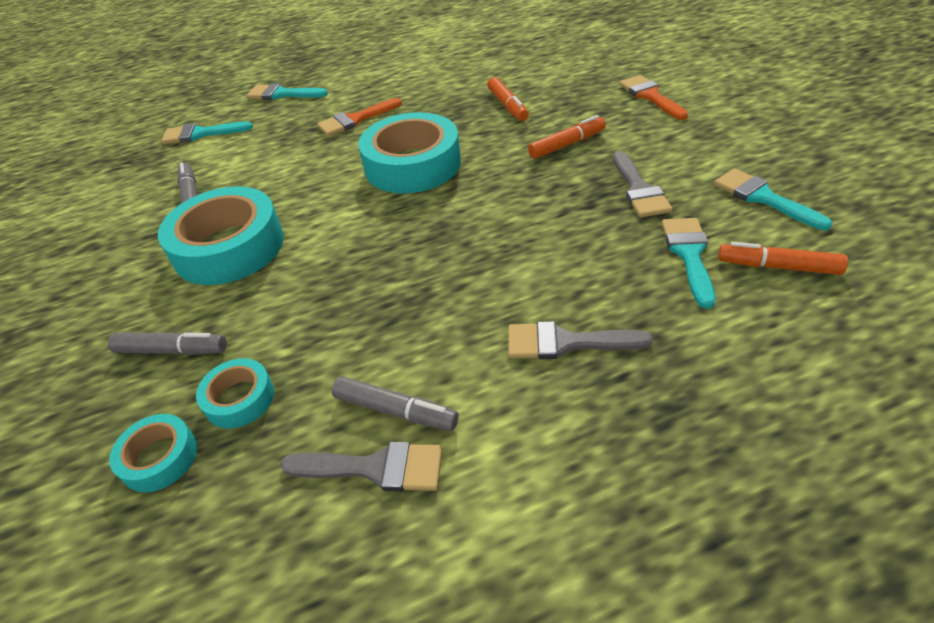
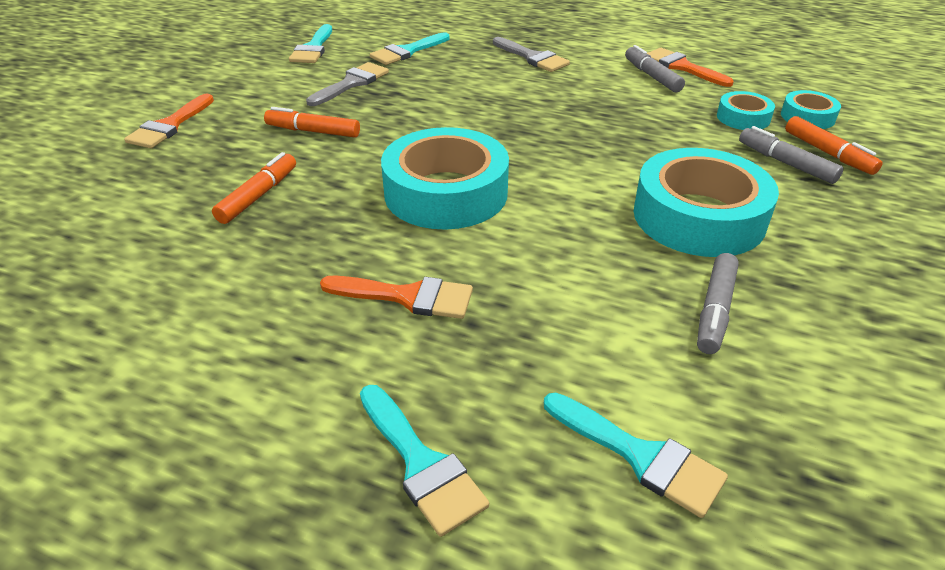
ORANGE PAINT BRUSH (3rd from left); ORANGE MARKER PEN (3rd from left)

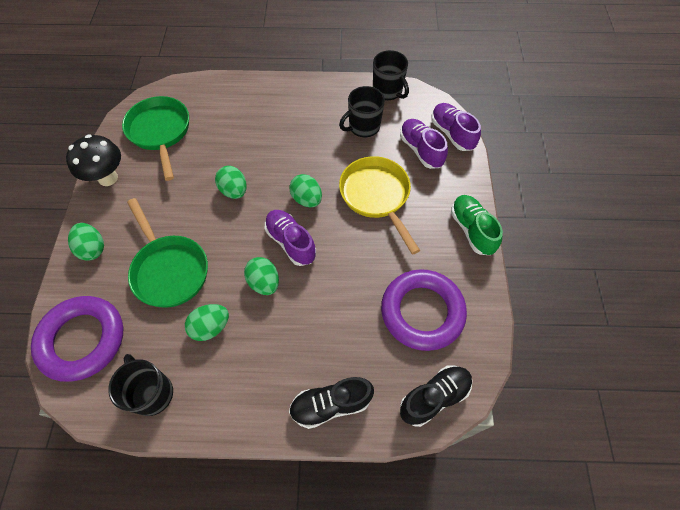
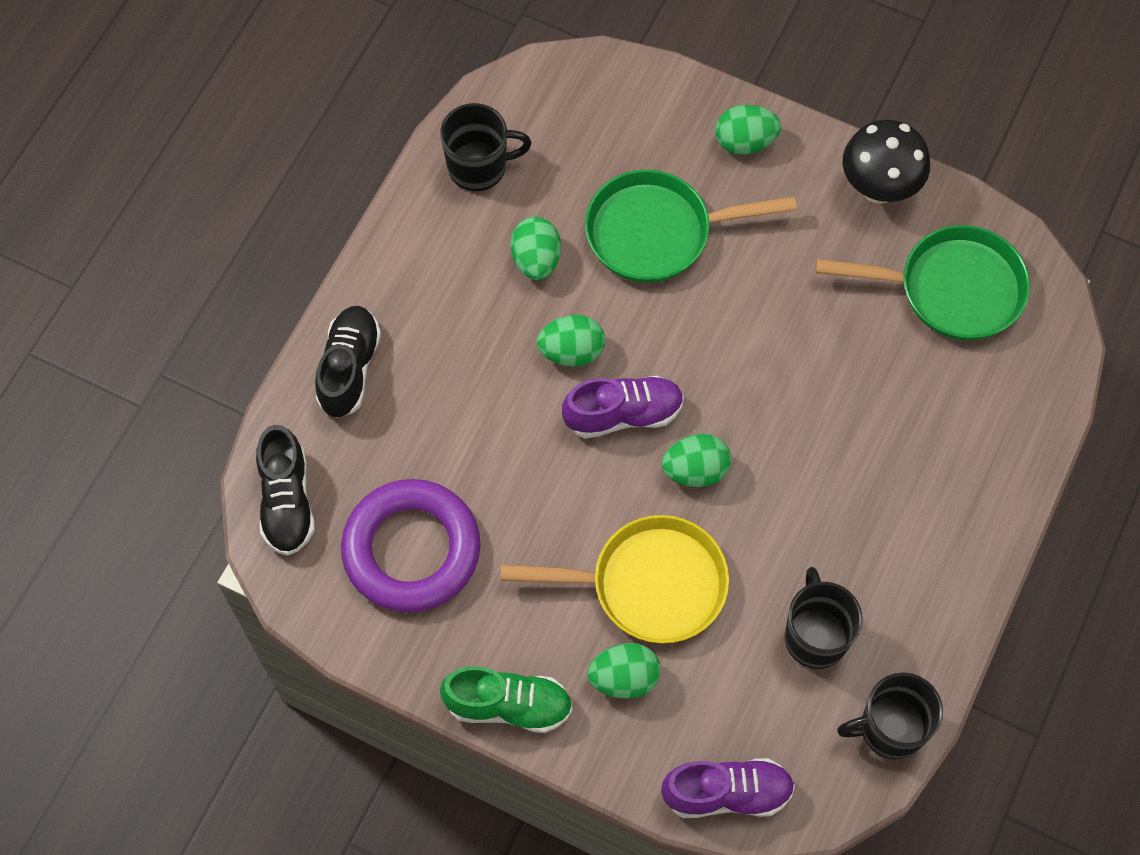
EMERALD EGG (3rd from left); VIOLET TORUS (1st from left in the first image); VIOLET SHOE (2nd from left in the first image)

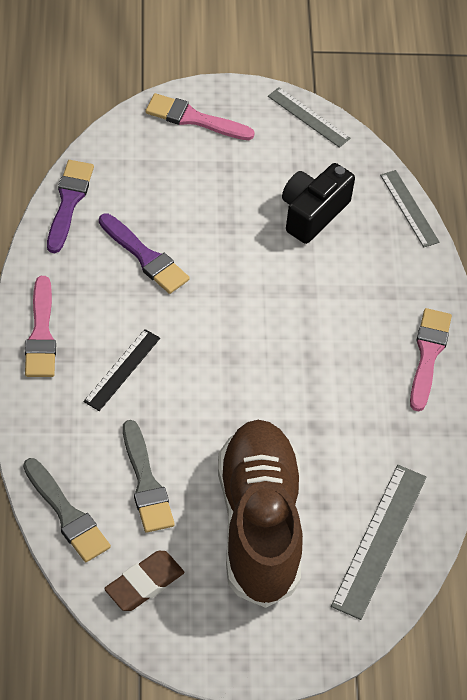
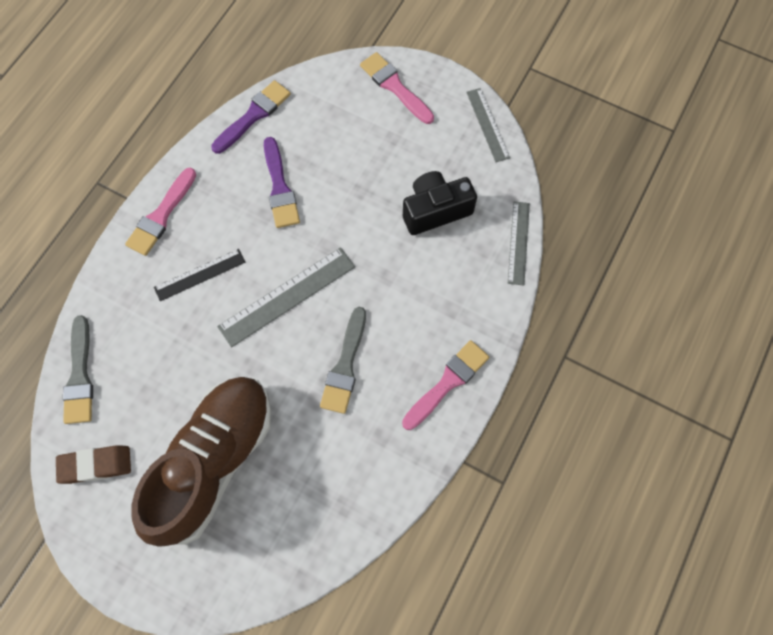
GREY MEASURING STICK (1st from left); GREY PAINT BRUSH (2nd from left)

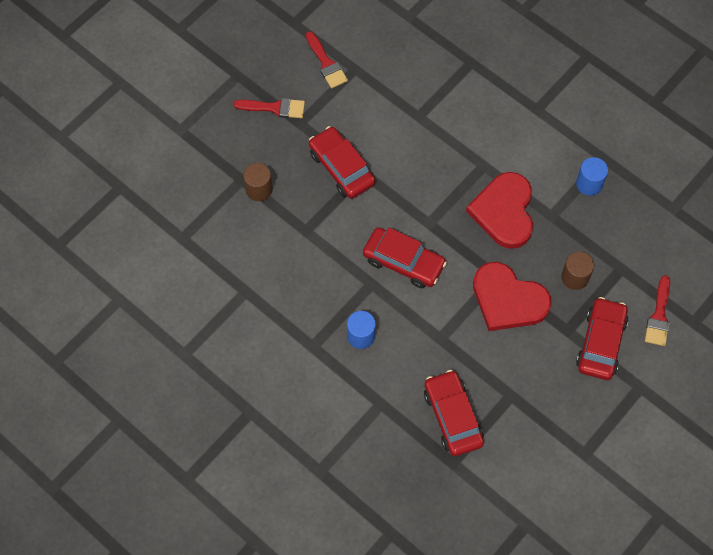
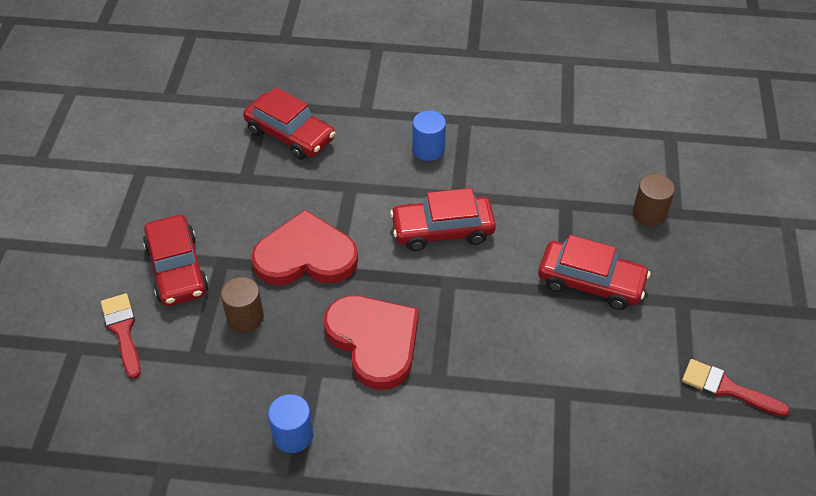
RED PAINT BRUSH (1st from left in the first image)

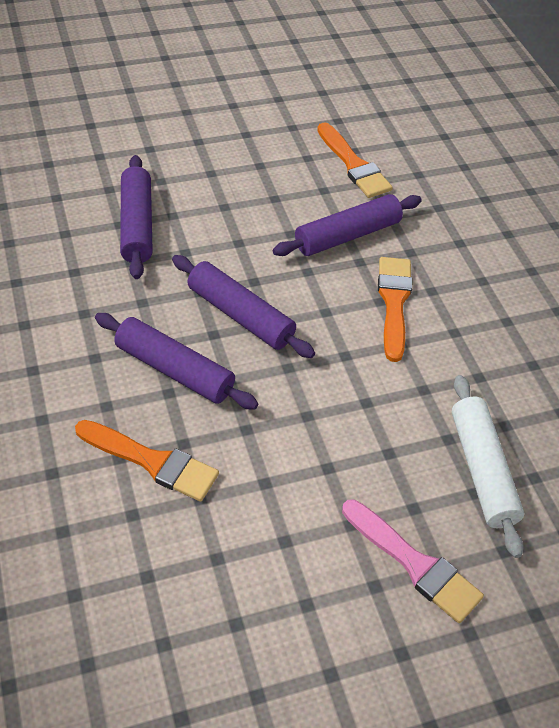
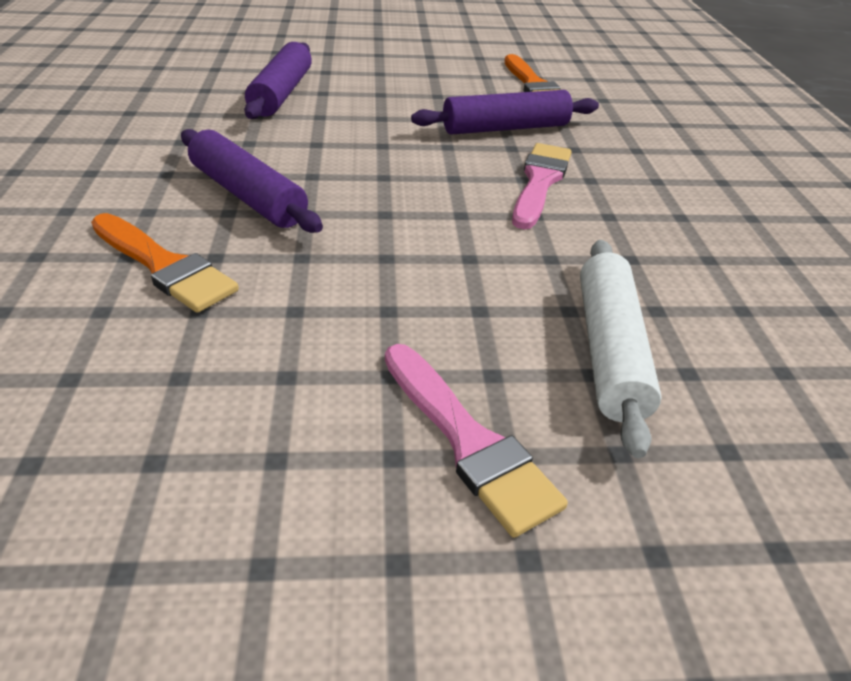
ROSY PAINT BRUSH (2nd from left); VIOLET DOUGH ROLLER (3rd from left in the first image)

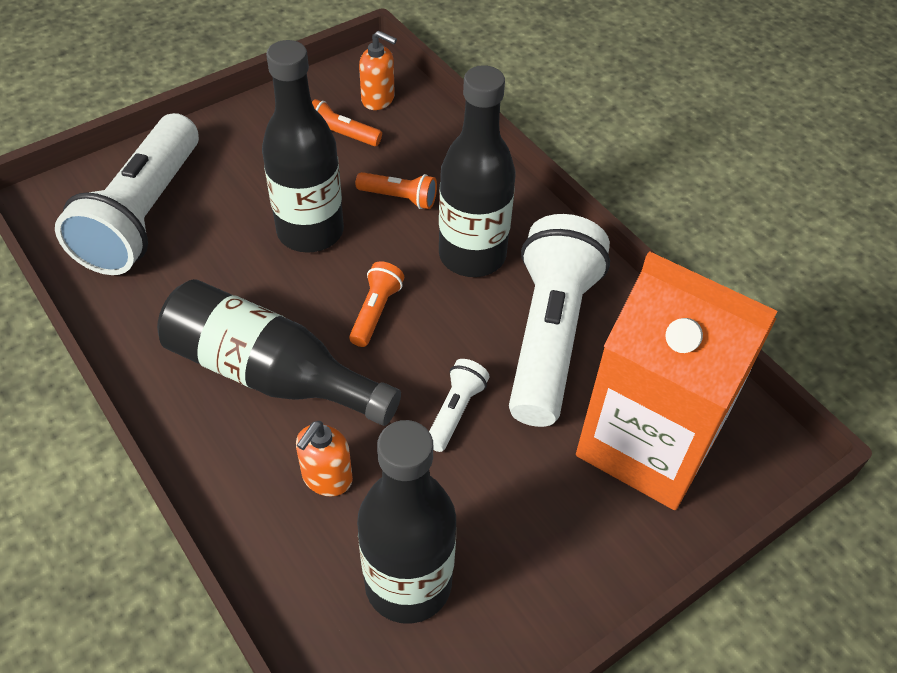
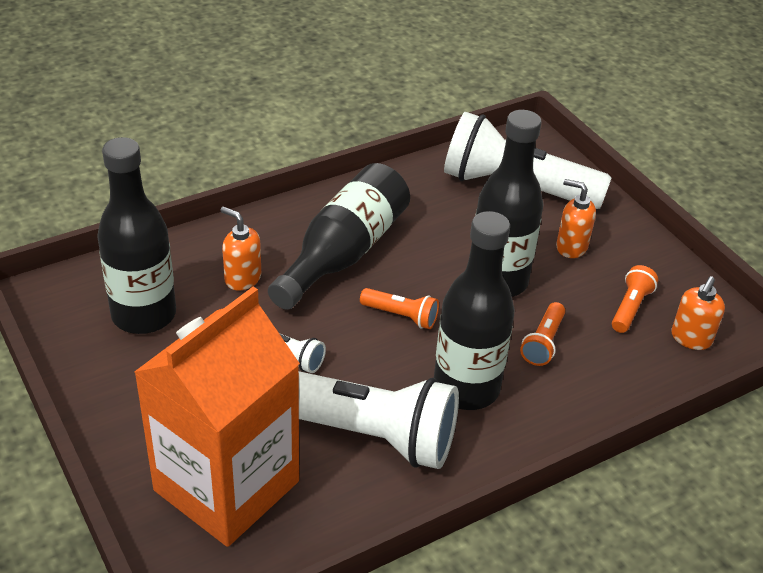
ORANGE SOAP PUMP (2nd from left)

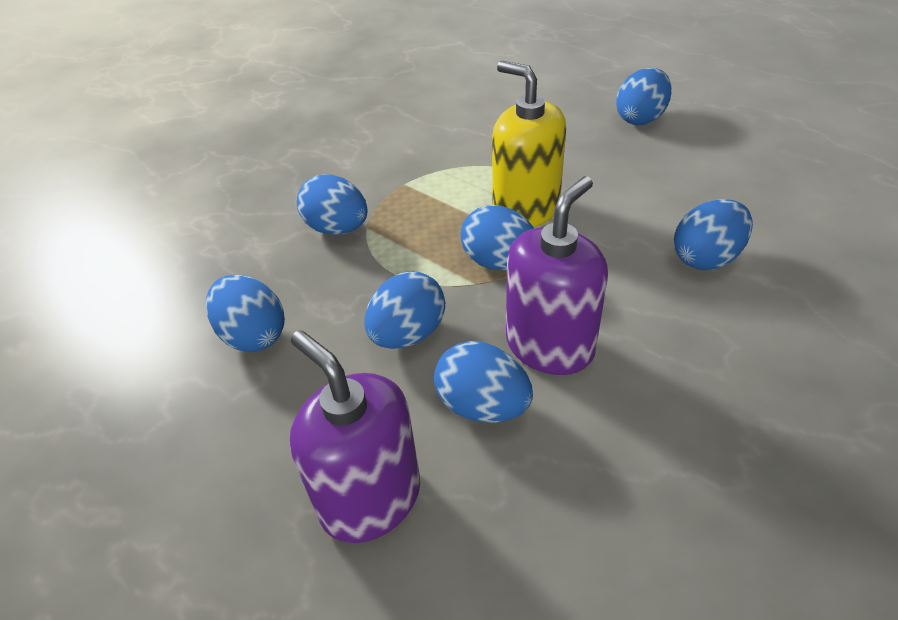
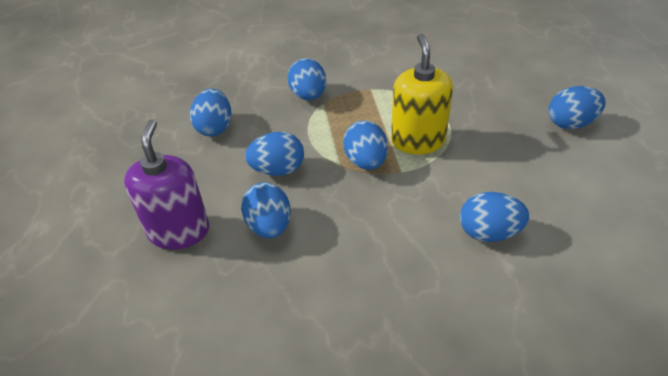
VIOLET SOAP PUMP (2nd from left in the first image)

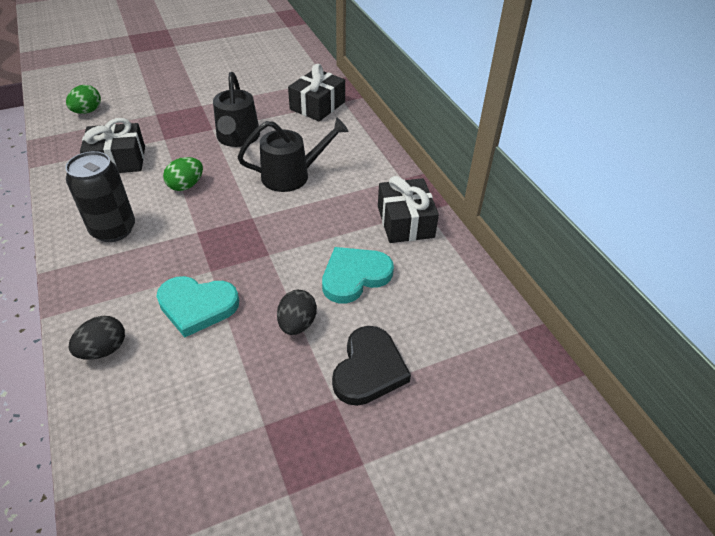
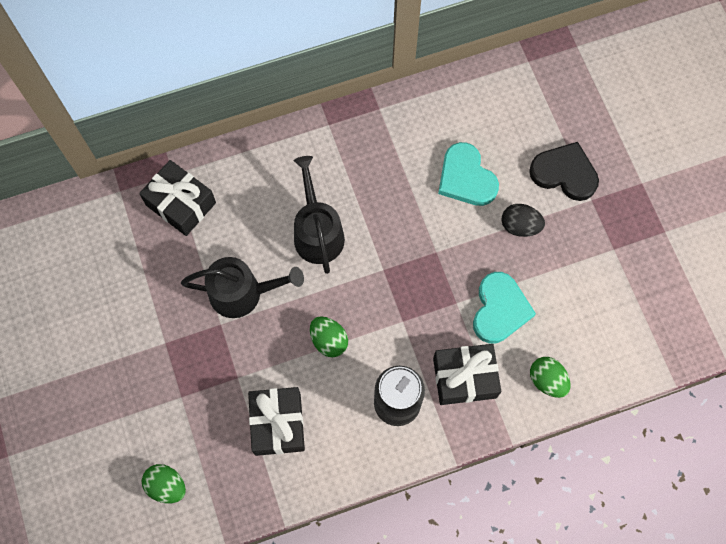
EBONY PRESENT (3rd from left); EMERALD EGG (3rd from left)

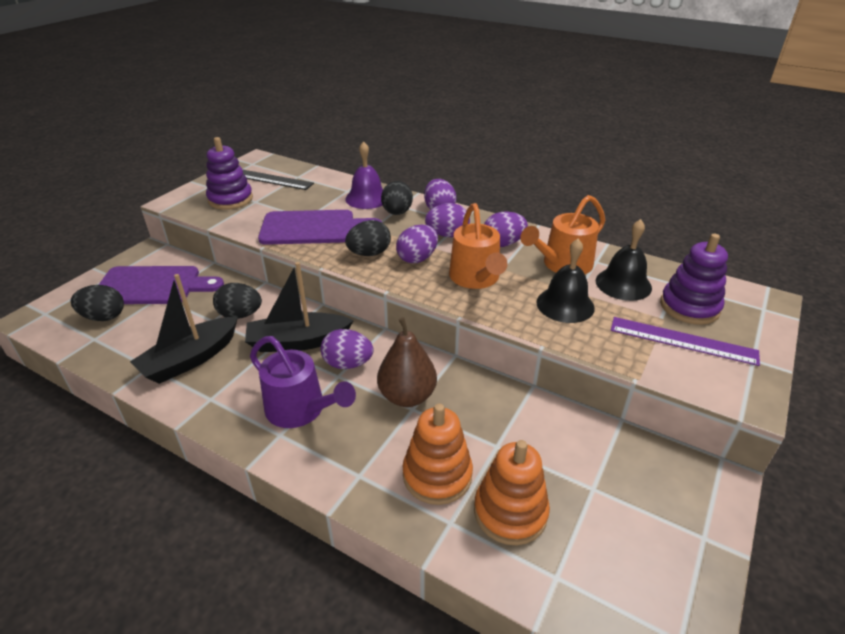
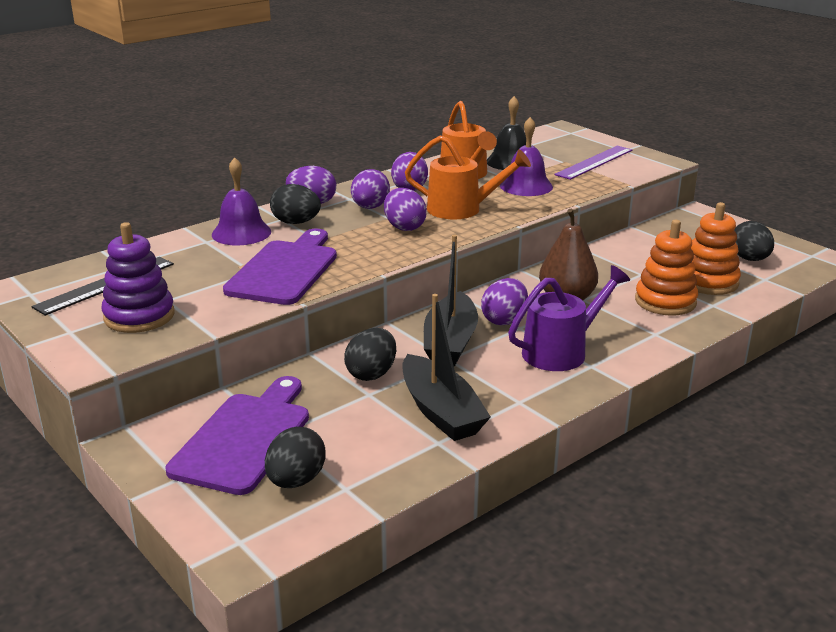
VIOLET HAND BELL (2nd from left); EBONY EGG (4th from left); VIOLET STACKING RINGS (2nd from left in the first image)

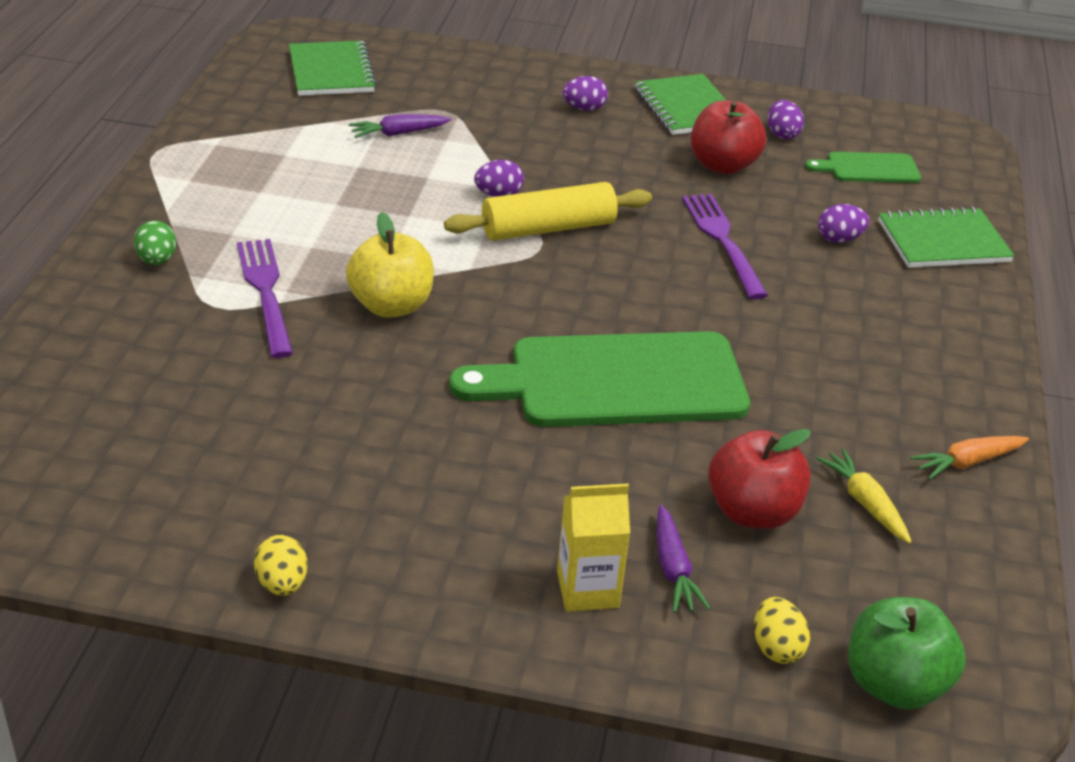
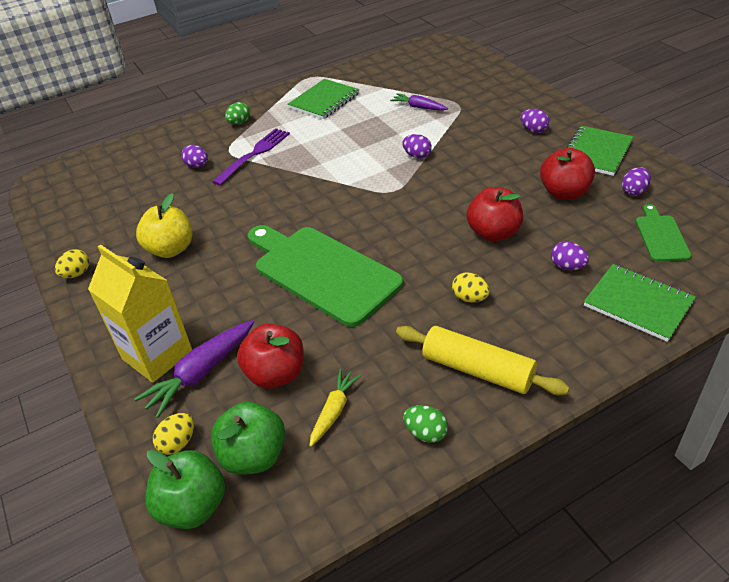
GOLDEN MILK CARTON; VIOLET CARROT (1st from left); GOLDEN TOY APPLE; VIOLET EGG (1st from left); EMERALD TOY APPLE (2nd from left); EMERALD NOTEPAD (1st from left); GOLDEN DOUGH ROLLER; EMERALD EGG (2nd from left); GOLDEN EGG (3rd from left); RED TOY APPLE (2nd from left); EMERALD CHOPPING BOARD (2nd from left)

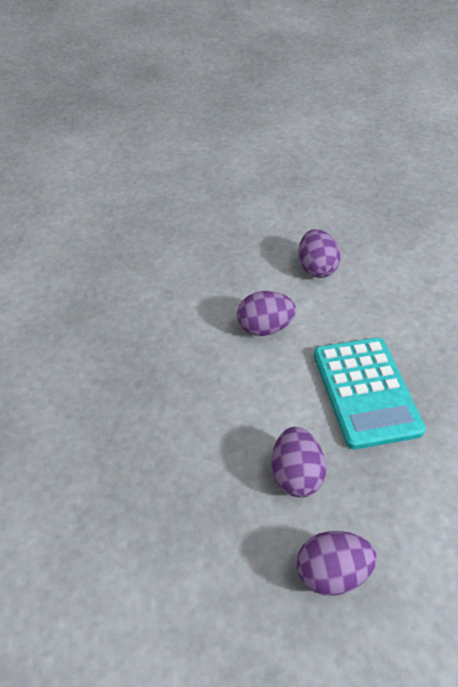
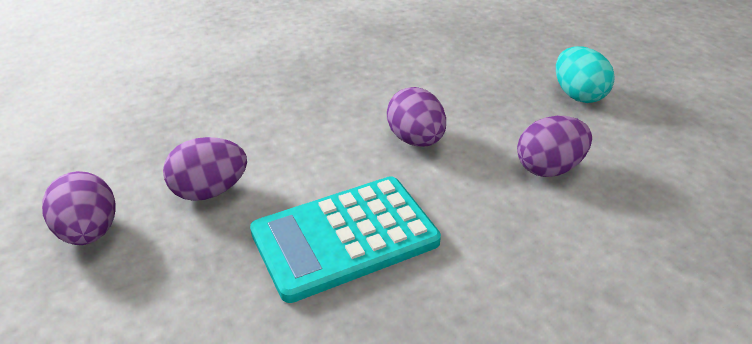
AQUA EGG

